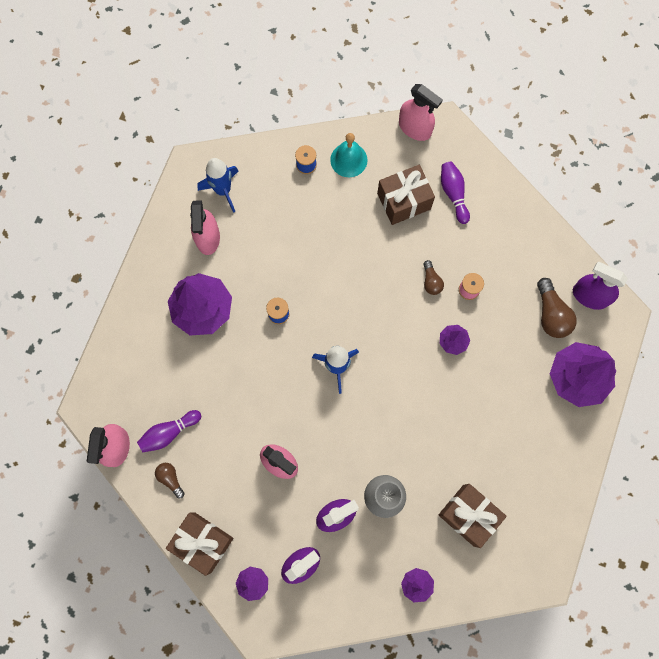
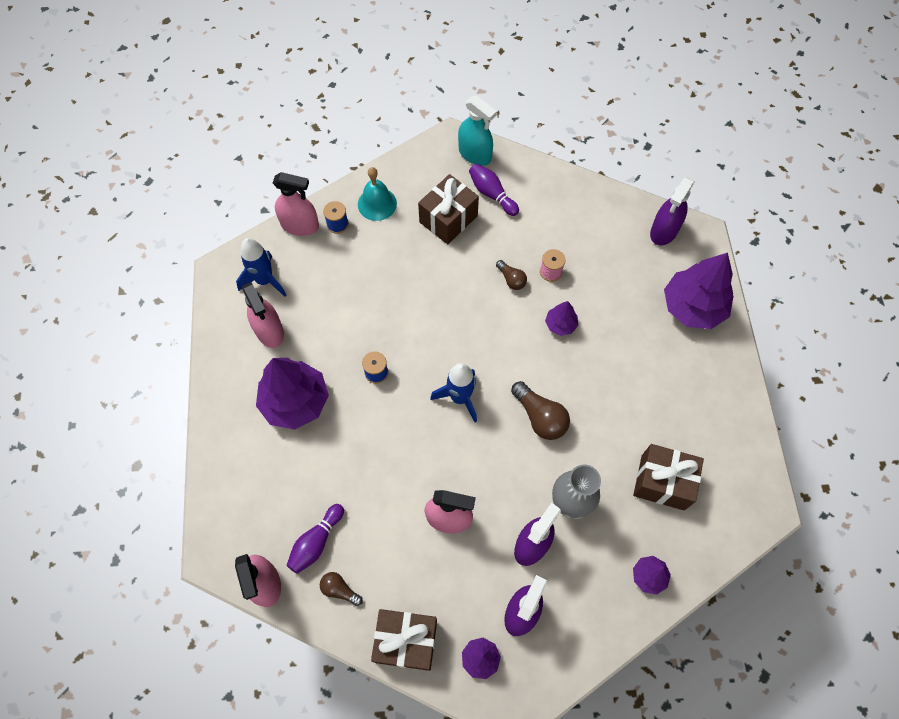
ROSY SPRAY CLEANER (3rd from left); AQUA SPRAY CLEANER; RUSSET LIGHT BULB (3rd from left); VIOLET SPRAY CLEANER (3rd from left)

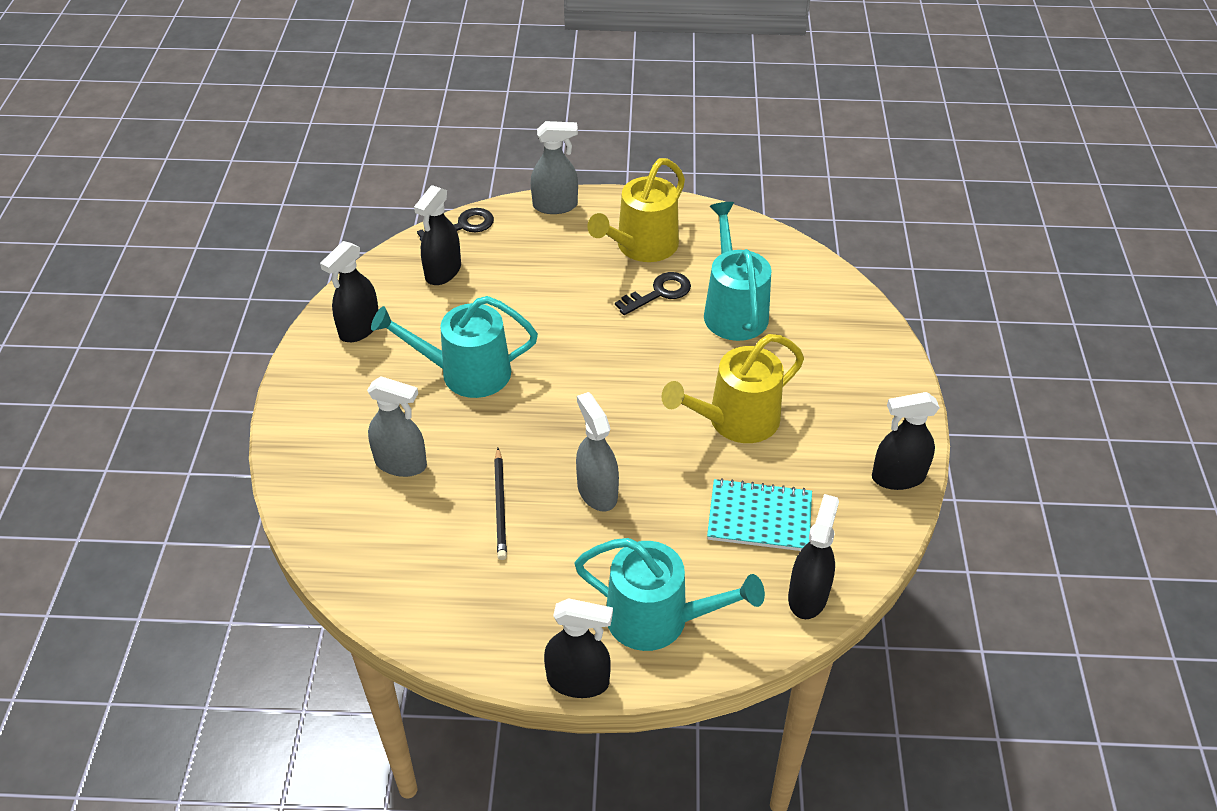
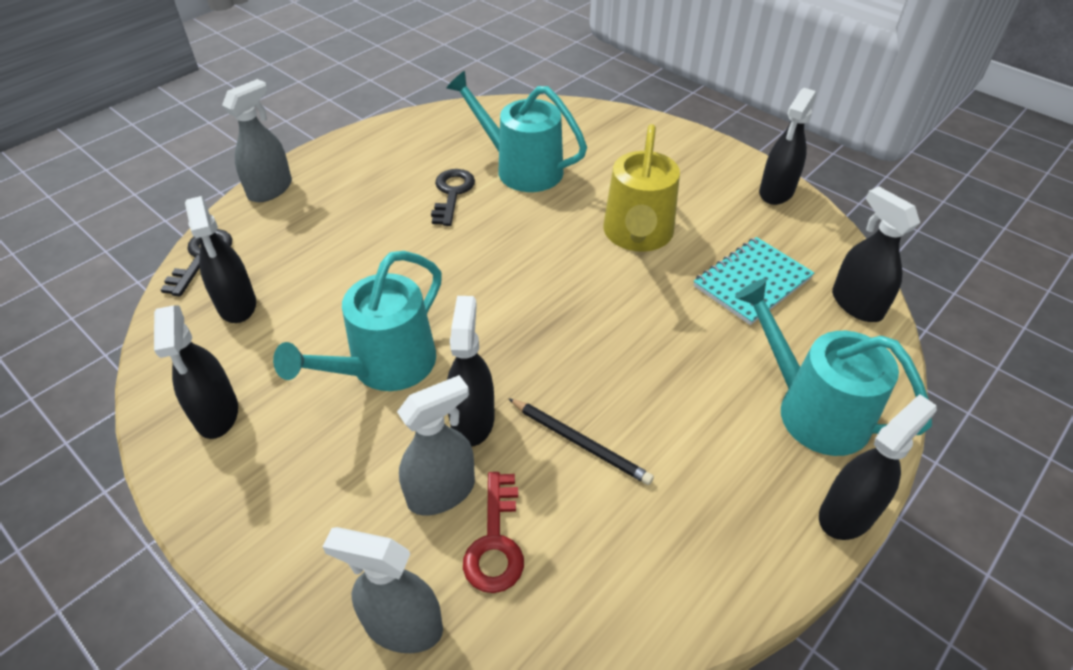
GREY SPRAY CLEANER (2nd from left); EBONY SPRAY CLEANER (3rd from left); RED LATCHKEY; AQUA WATERING CAN (3rd from left); GOLDEN WATERING CAN (1st from left in the first image)

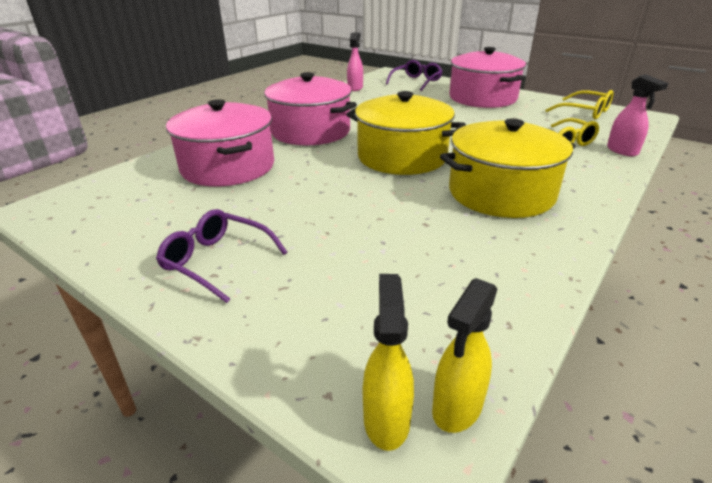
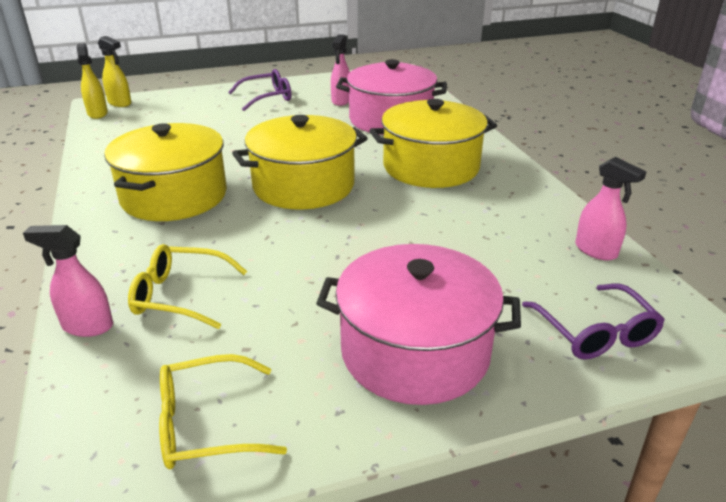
ROSY SPRAY CLEANER (2nd from left); GOLDEN POT (3rd from left)

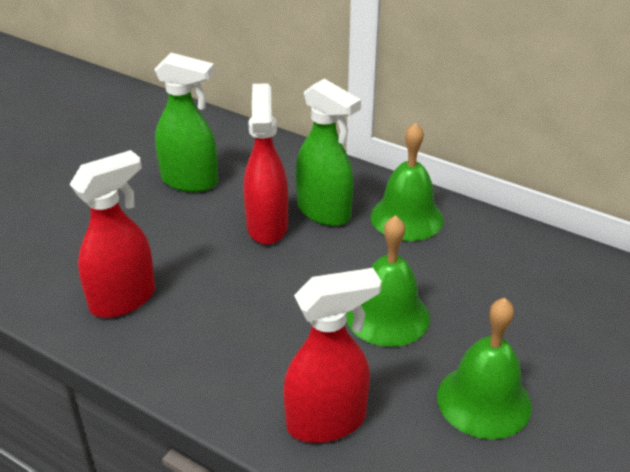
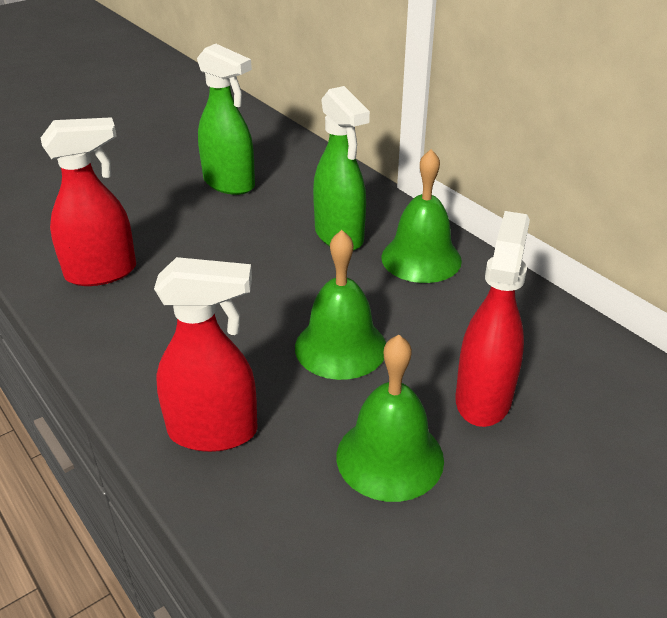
RED SPRAY CLEANER (3rd from left)

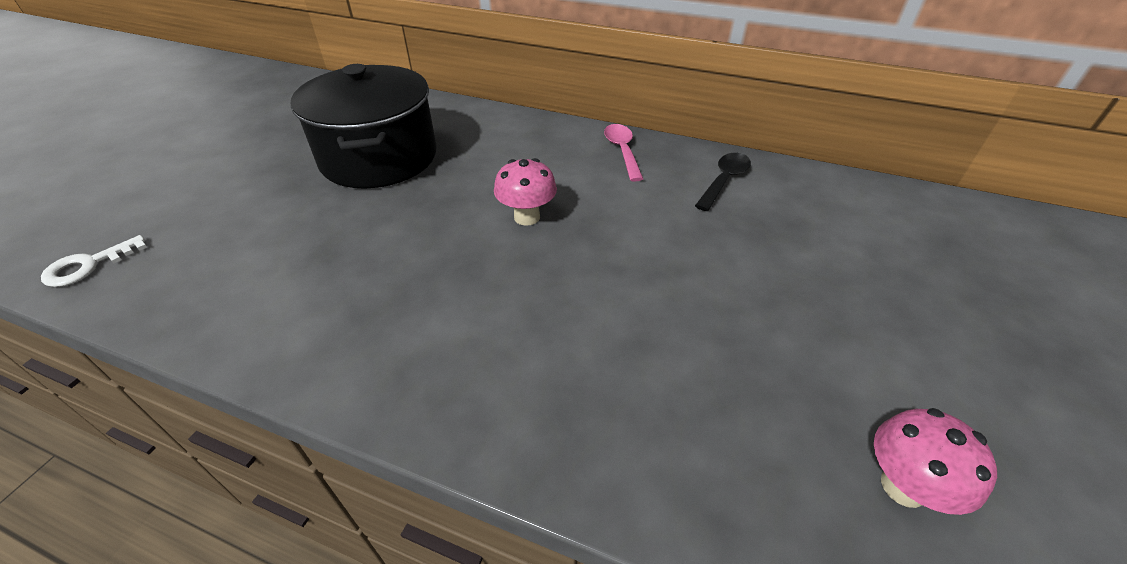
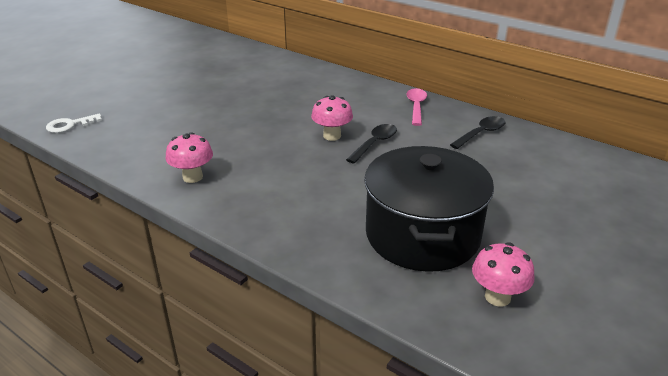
ROSY TOADSTOOL (1st from left); EBONY TABLESPOON (1st from left); EBONY POT

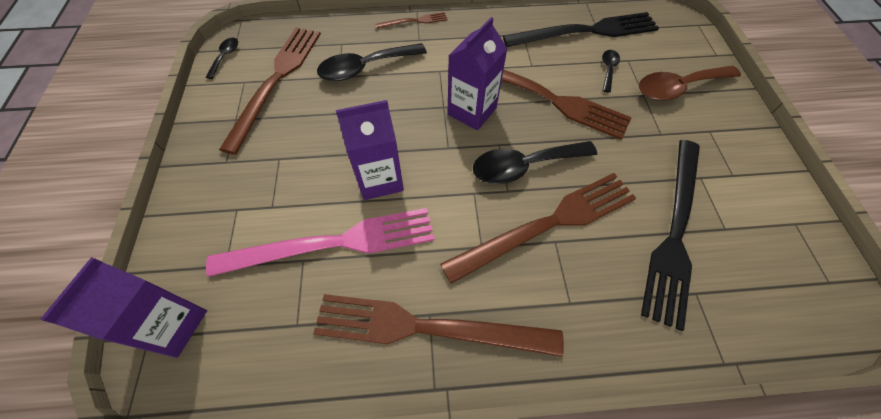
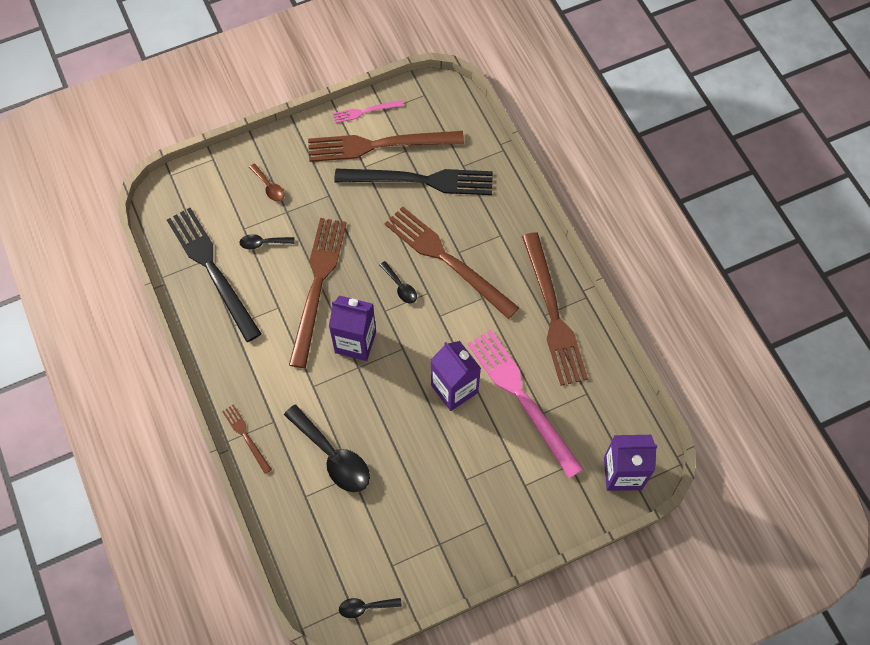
RUSSET TABLESPOON; RUSSET FORK (3rd from left); ROSY FORK (1st from left); EBONY TABLESPOON (4th from left)

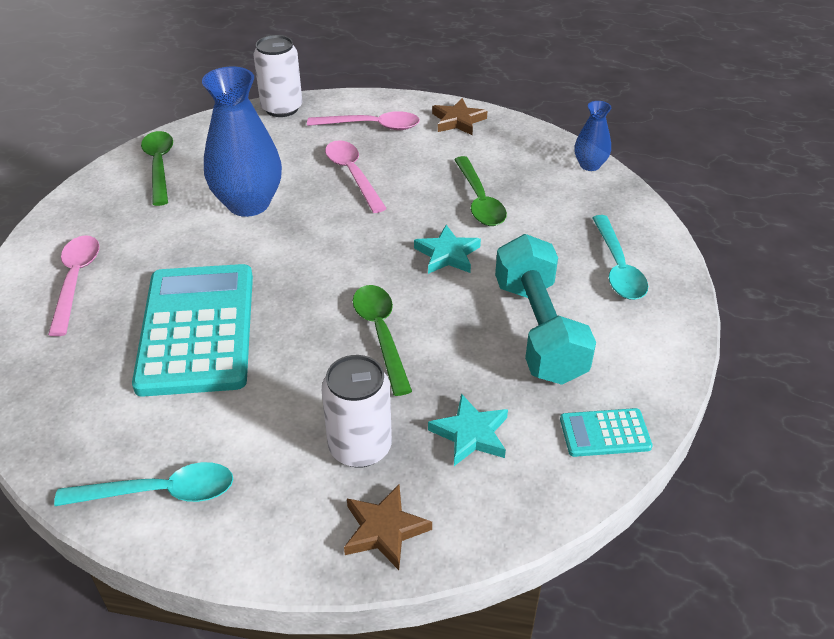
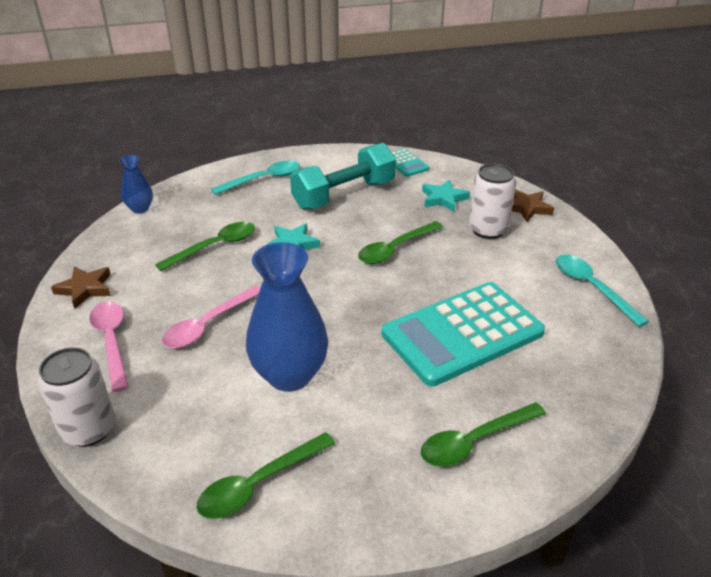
EMERALD TABLESPOON (4th from left)

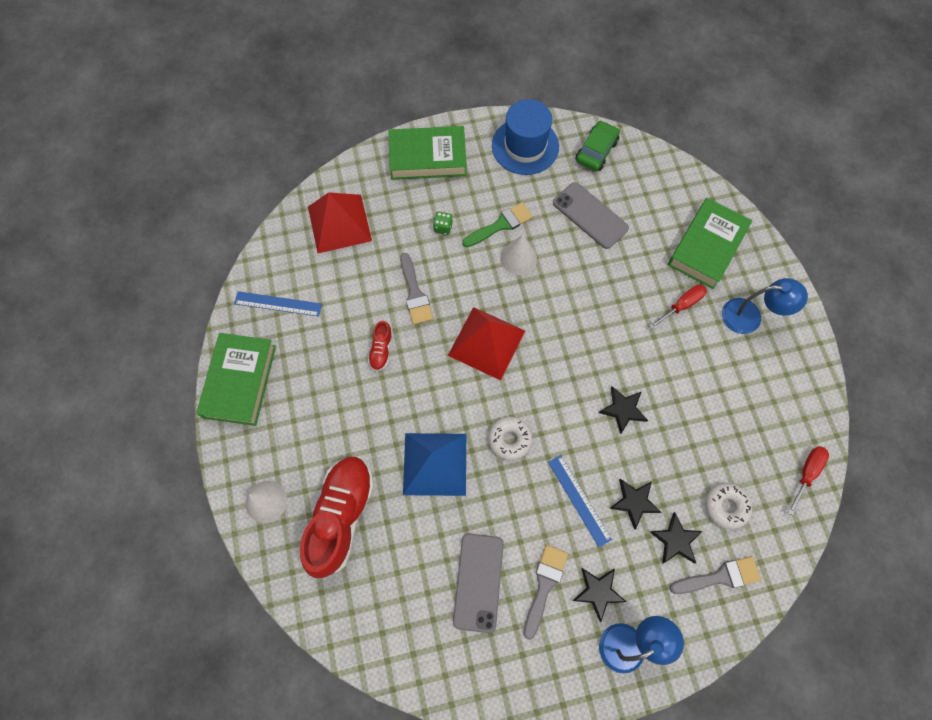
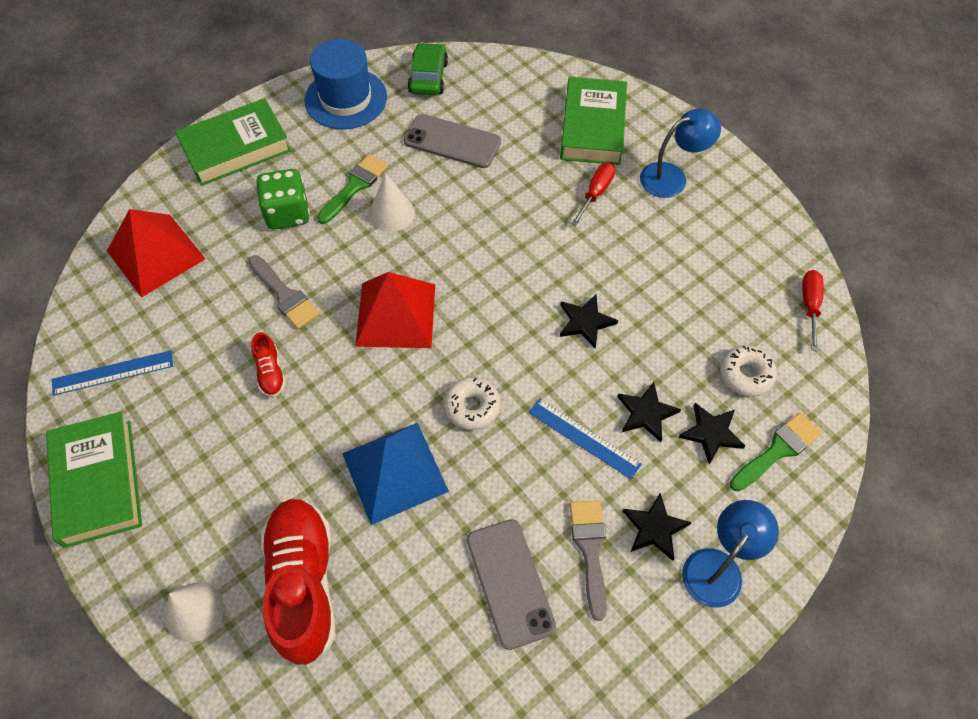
EMERALD GAME DIE; EMERALD PAINT BRUSH (2nd from left)

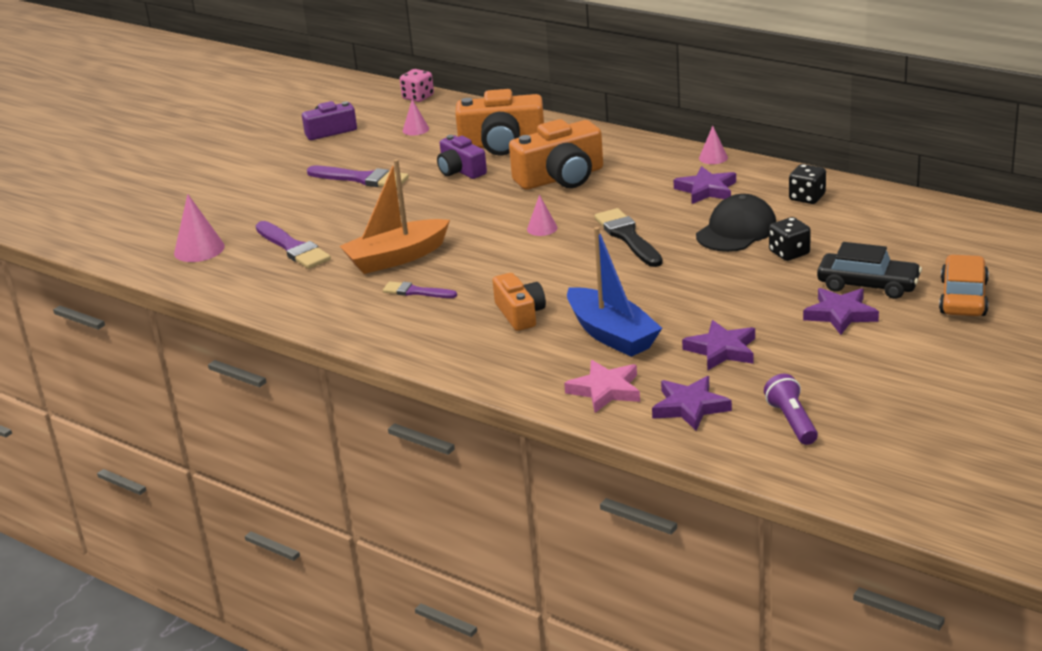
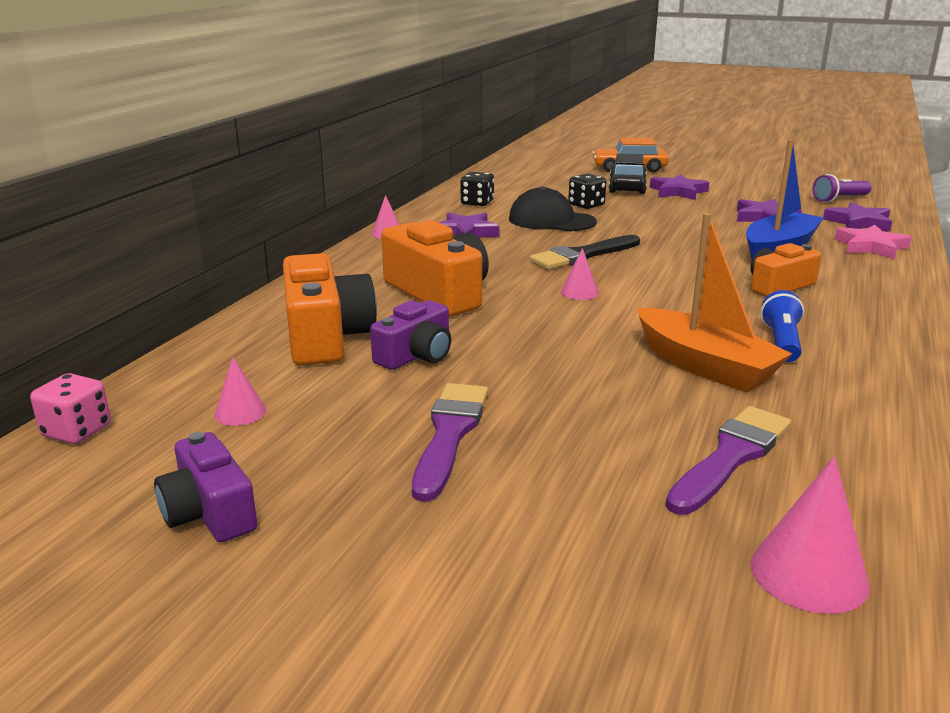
BLUE FLASHLIGHT

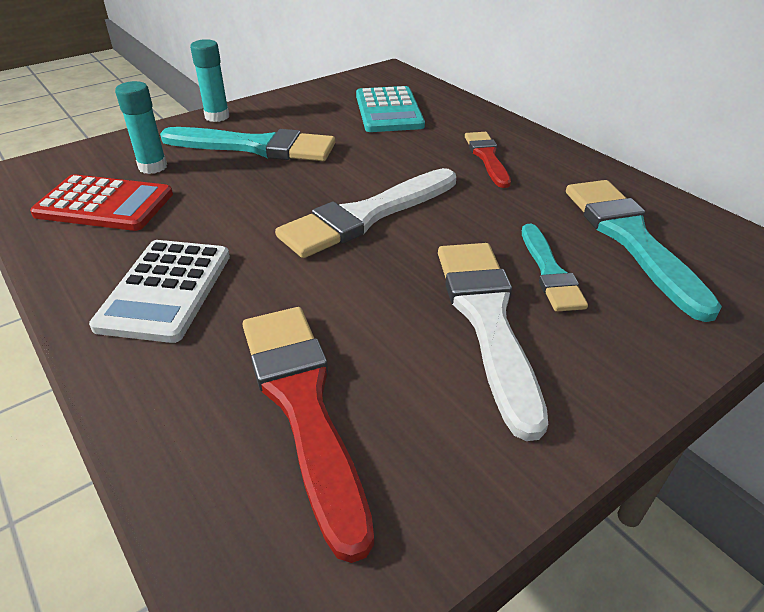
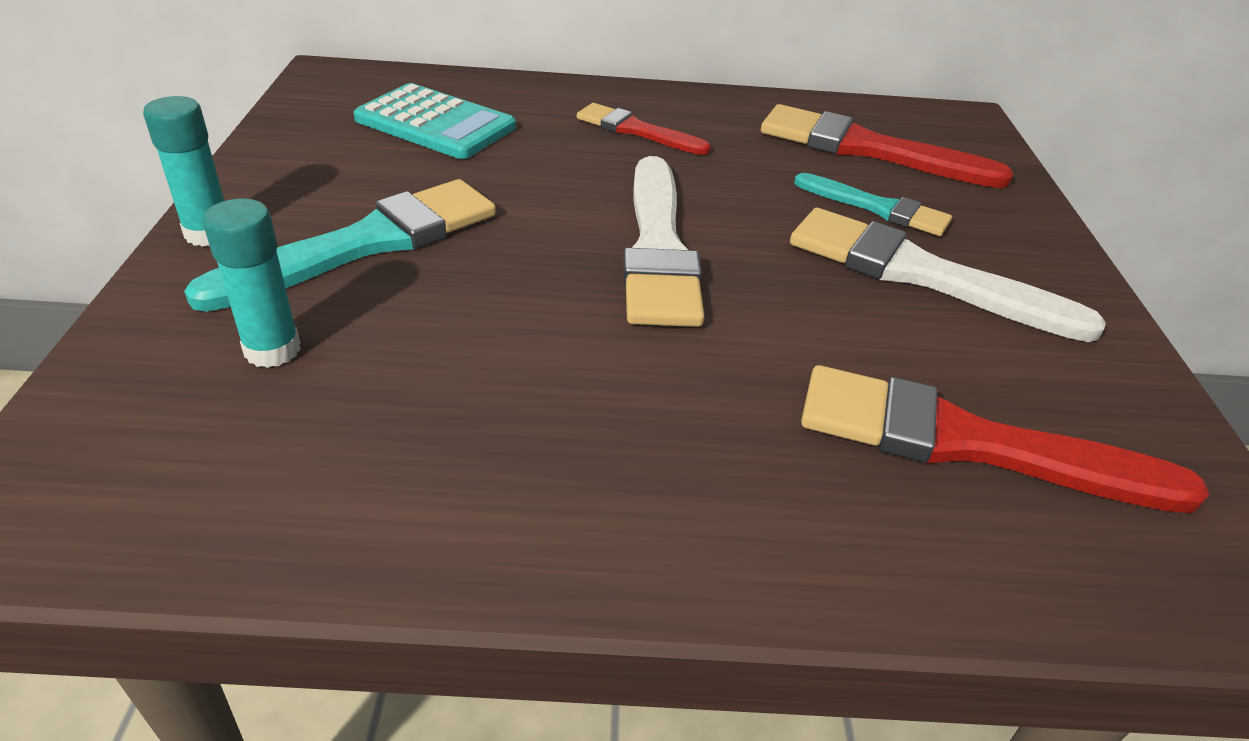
RED PAINT BRUSH (2nd from left); RED ADDING MACHINE; SNOW-WHITE ADDING MACHINE

